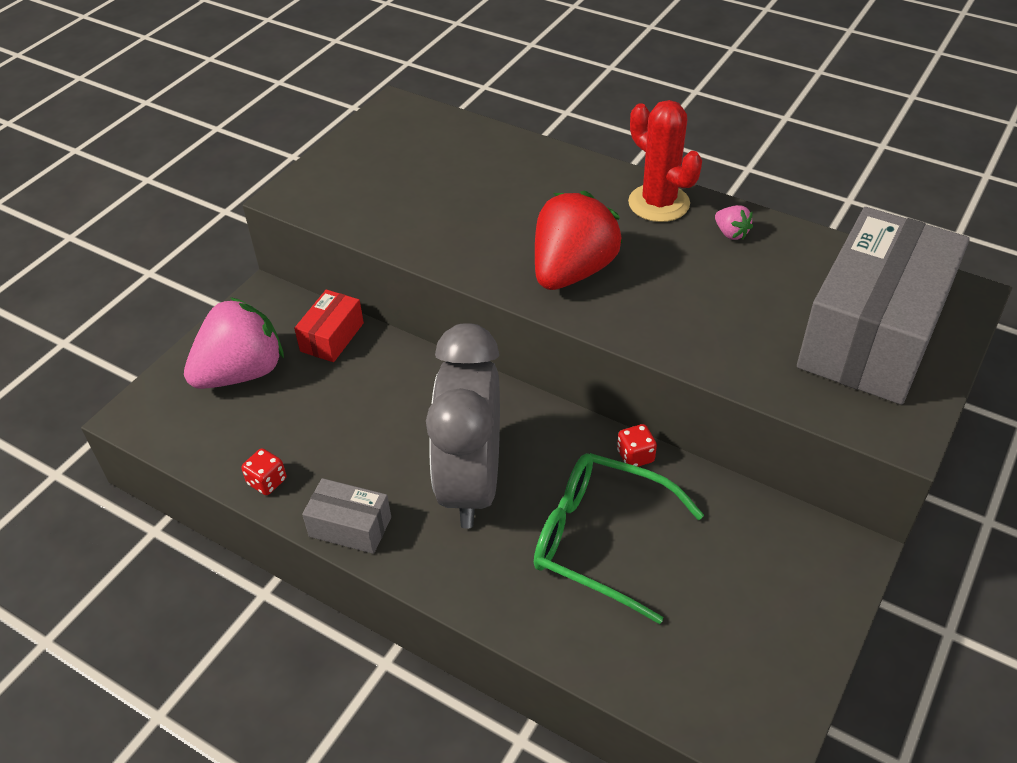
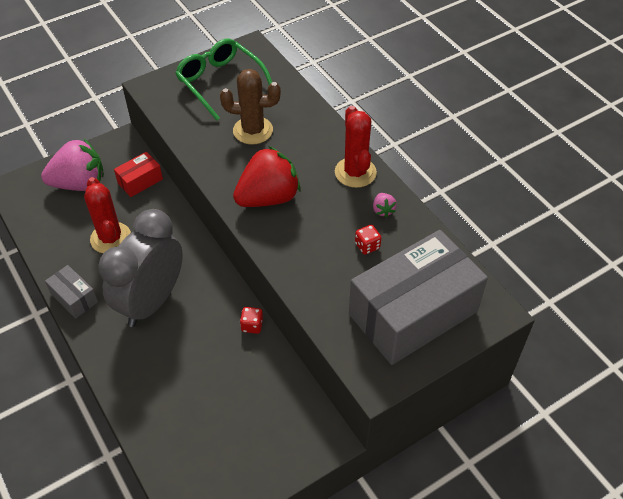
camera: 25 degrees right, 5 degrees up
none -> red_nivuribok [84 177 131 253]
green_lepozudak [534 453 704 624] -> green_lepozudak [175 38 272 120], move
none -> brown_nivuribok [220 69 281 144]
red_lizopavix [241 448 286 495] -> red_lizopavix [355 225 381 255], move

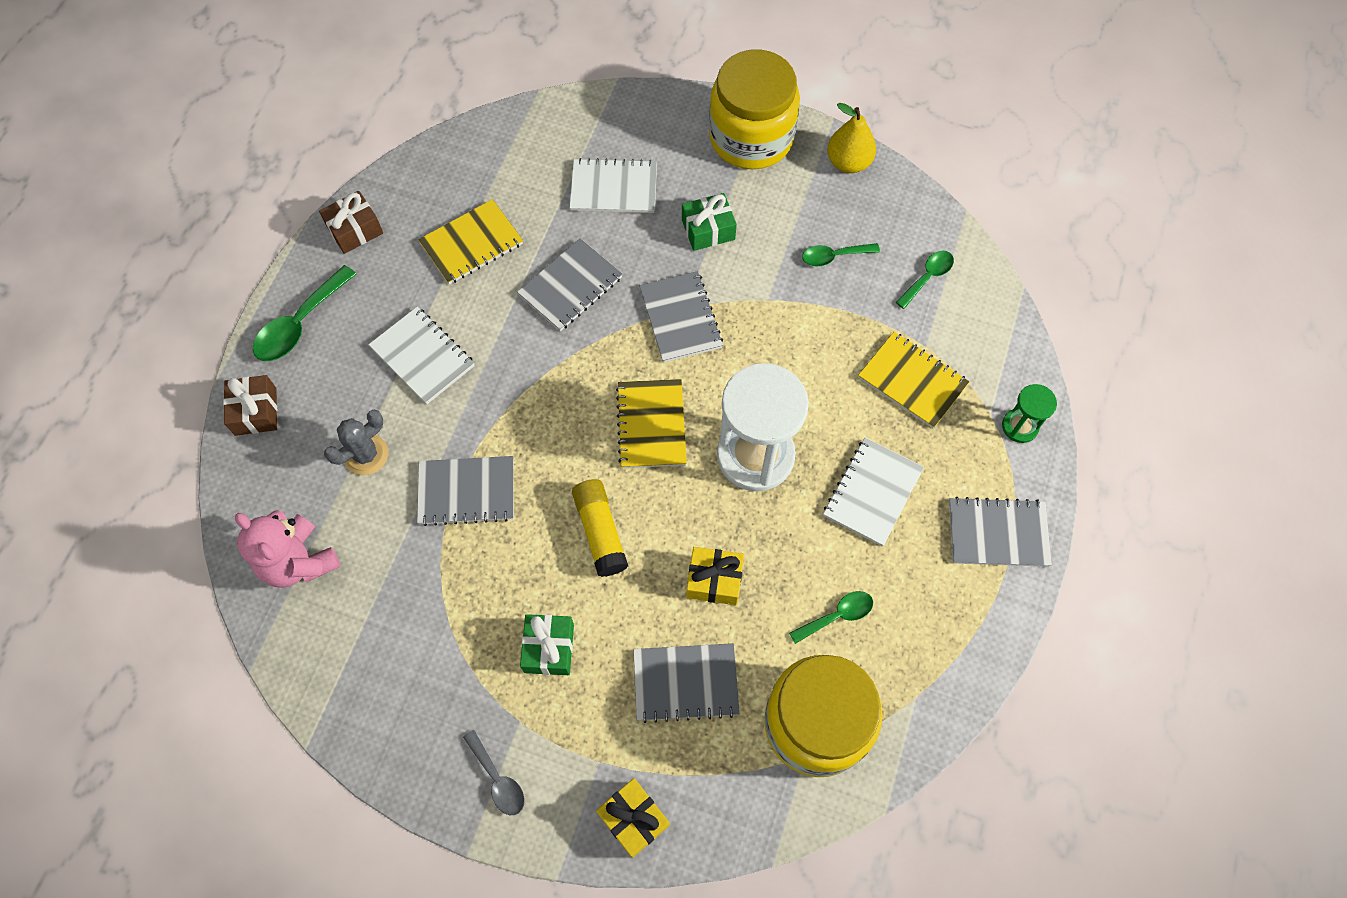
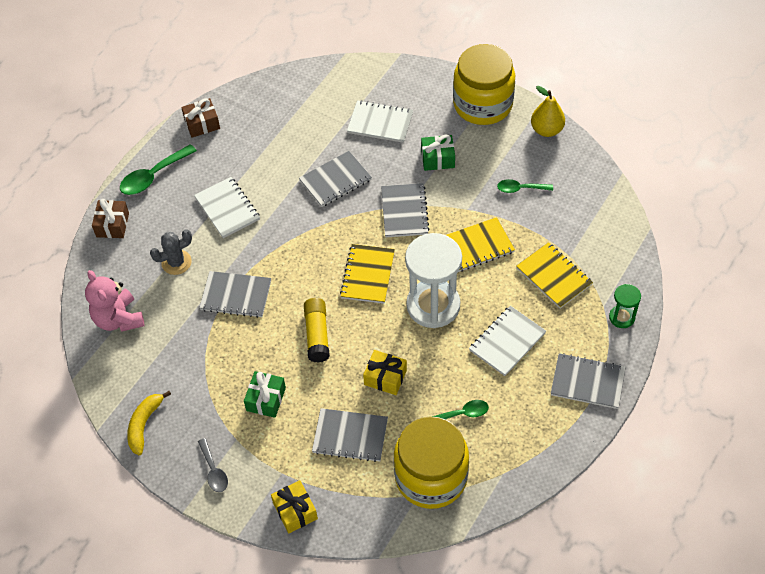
camera: 15 degrees right, 10 degrees down
none -> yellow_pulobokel [127 391 171 455]
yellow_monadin [418 199 523 285] -> yellow_monadin [446 217 515 272], move
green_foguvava [896 251 954 309] -> none

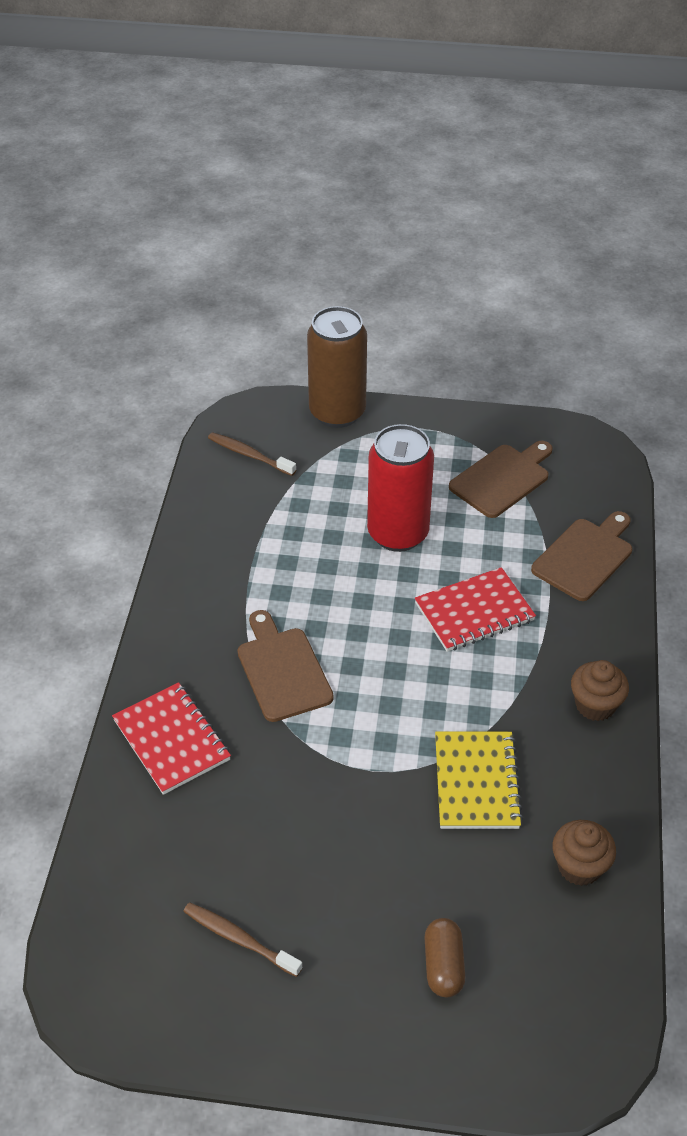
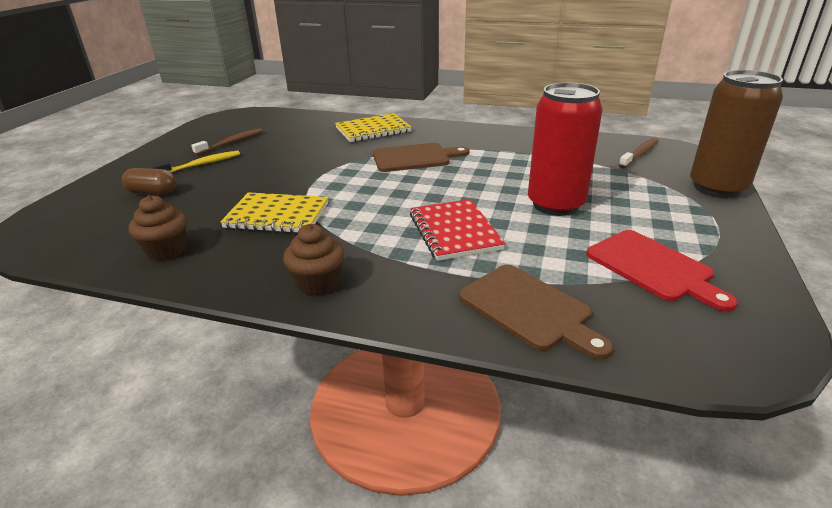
camera: 100 degrees right, 15 degrees down
none -> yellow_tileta [152 151 240 173]
red_monadin [112 682 231 795] -> yellow_monadin [335 113 411 142]
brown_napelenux [449 441 553 518] -> red_napelenux [586 230 738 312]

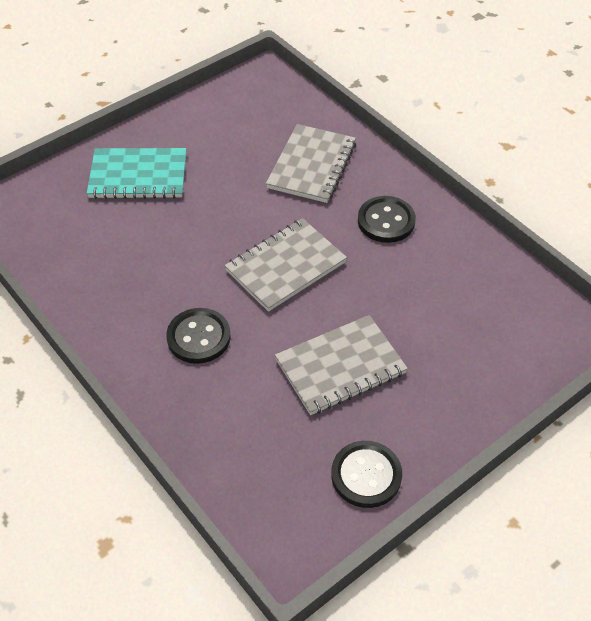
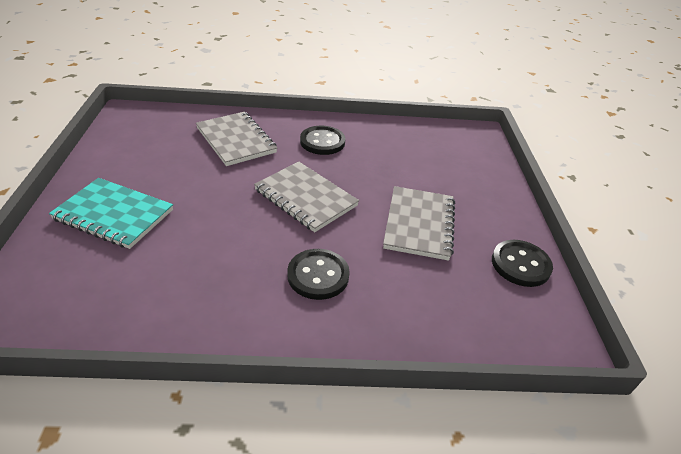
camera: 55 degrees left, 10 degrees down
turquoise_monadin [87 148 186 199] -> turquoise_monadin [49 178 173 249], 75 degrees clockwise
grey_monadin [224 218 347 312] -> grey_monadin [254 161 359 232], 45 degrees counterclockwise

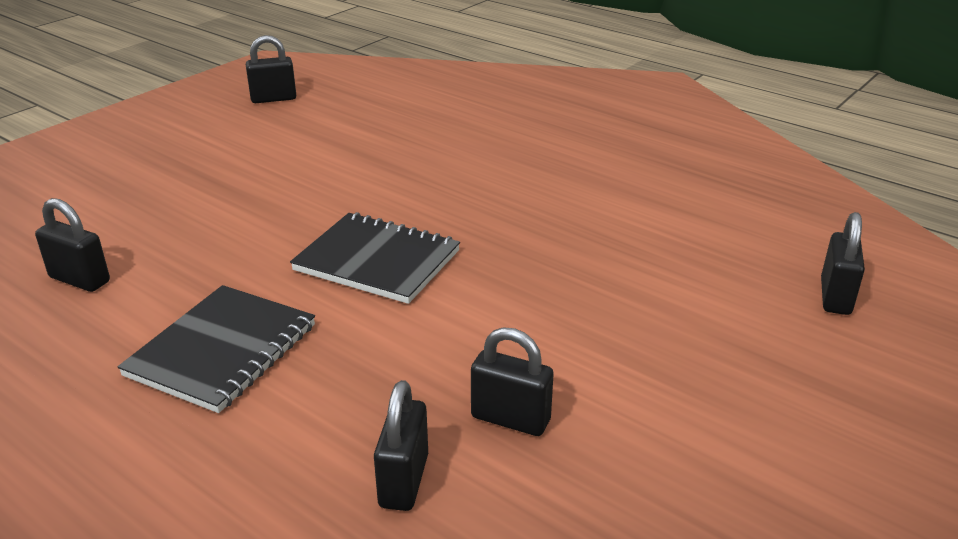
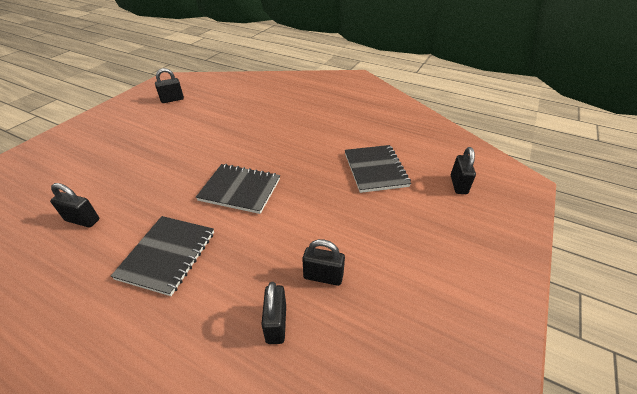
camera: 10 degrees left, 10 degrees up
none -> black_monadin [345 145 411 193]

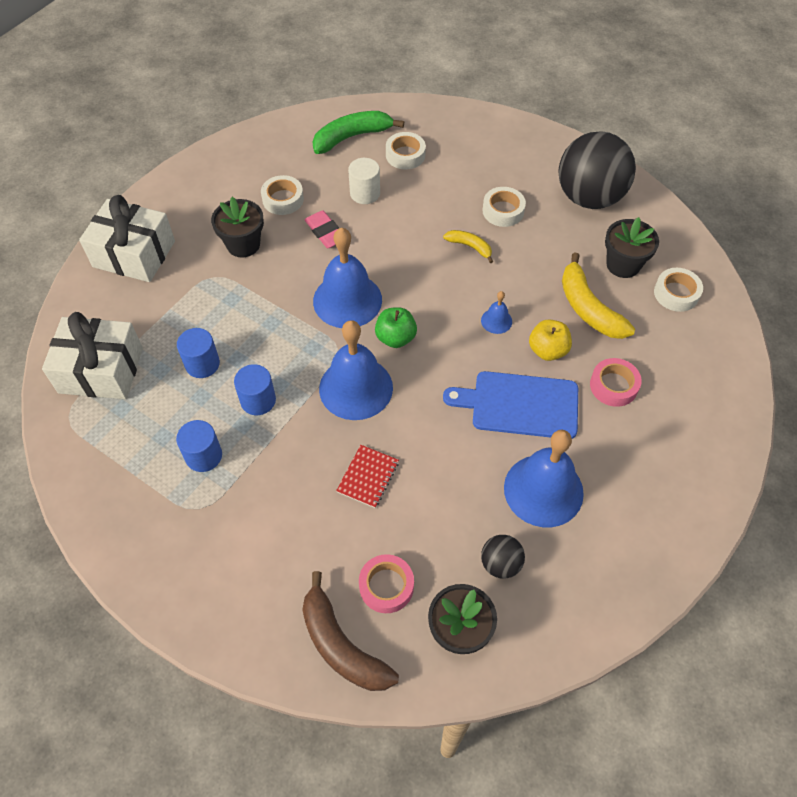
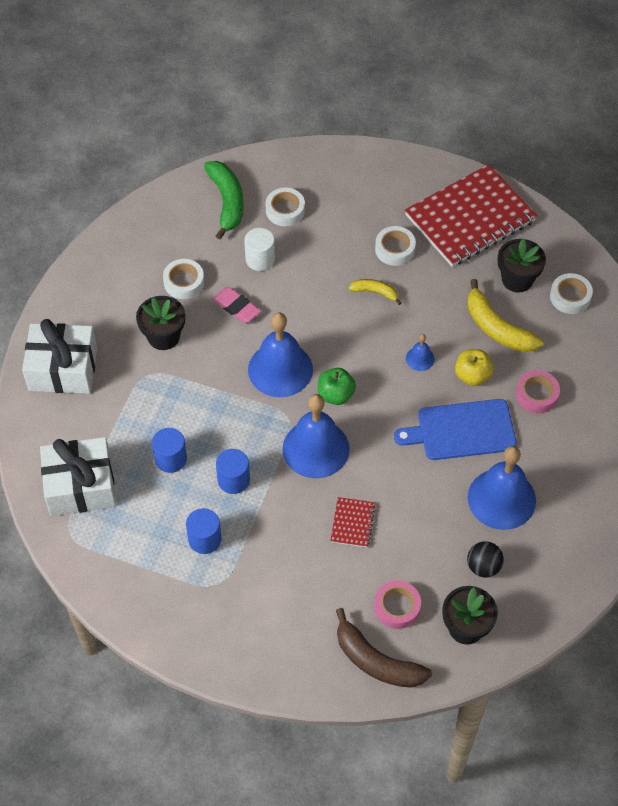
camera: 15 degrees left, 0 degrees up
green_pulobokel [312 111 404 154] -> green_pulobokel [204 161 244 239], 120 degrees clockwise
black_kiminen [559 131 636 209] -> red_monadin [405 164 537 267]

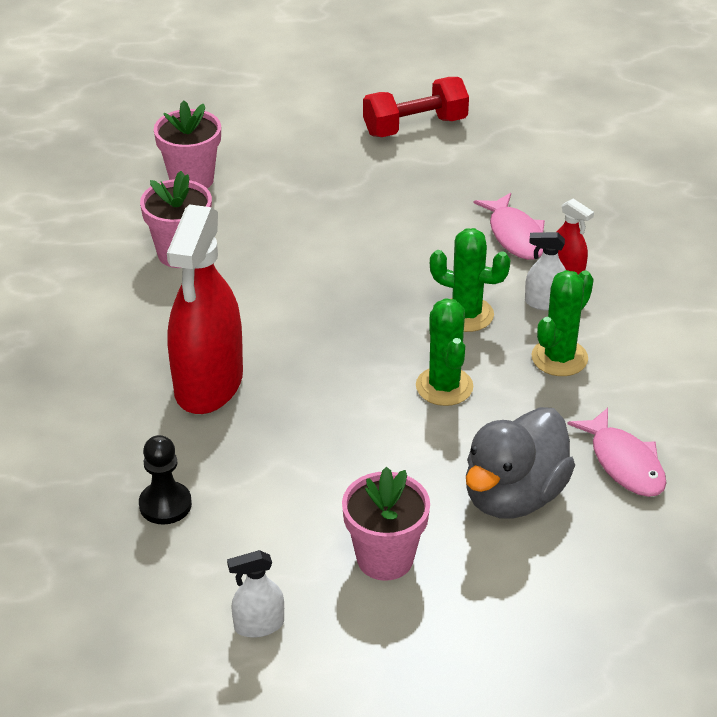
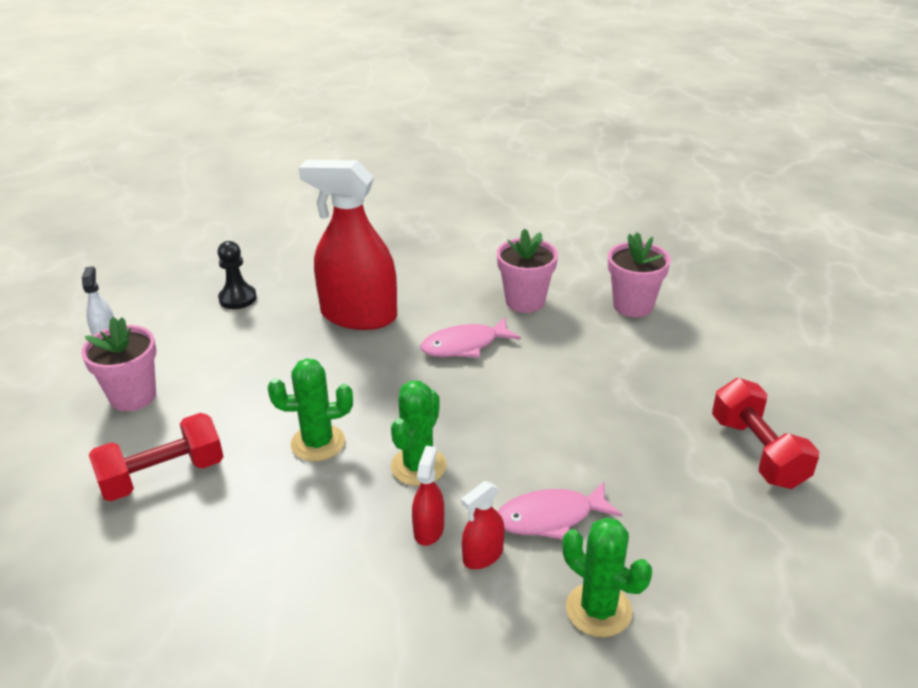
camera: 95 degrees right, 5 degrees down
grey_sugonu [466 407 575 519] -> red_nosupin [89 413 224 501]
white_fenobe [525 232 566 311] -> red_fenobe [412 446 444 546]
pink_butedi [567 408 666 497] -> pink_butedi [420 317 521 358], move
green_nivuribok [532 270 594 376] -> green_nivuribok [563 517 652 637], move

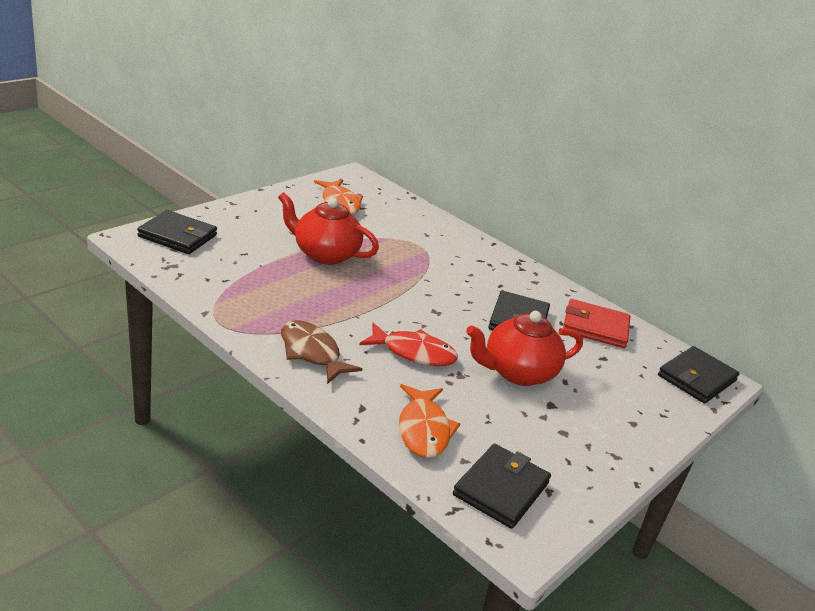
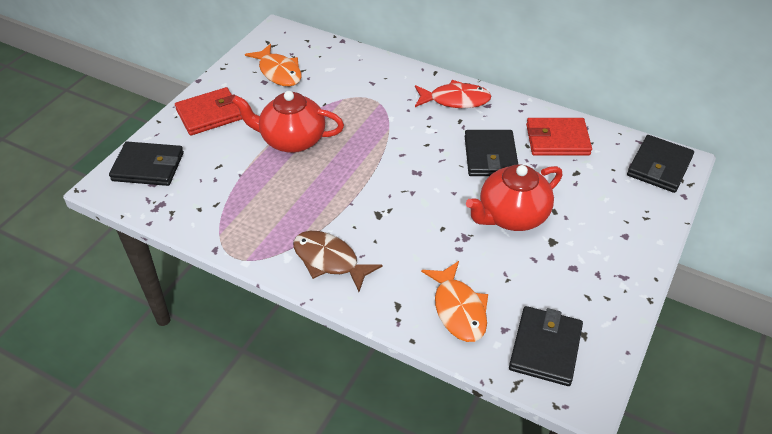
camera: 10 degrees left, 15 degrees up
none -> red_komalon [175 87 242 136]
red_butedi [359 322 458 366] -> red_butedi [415 80 491 108], move

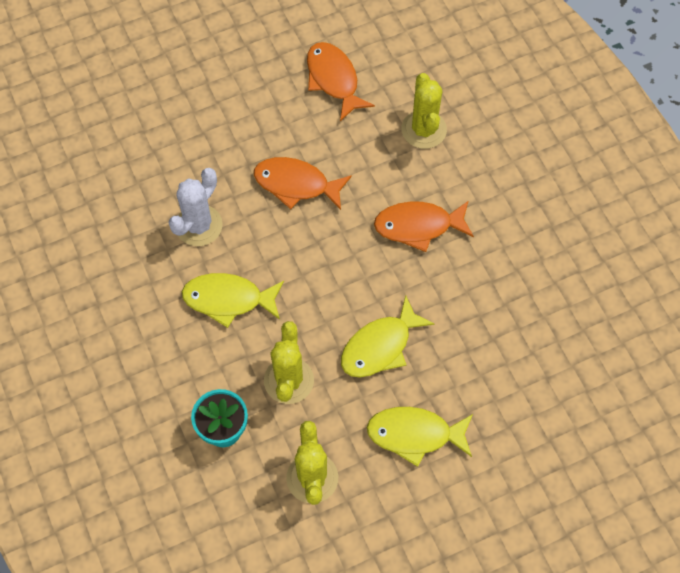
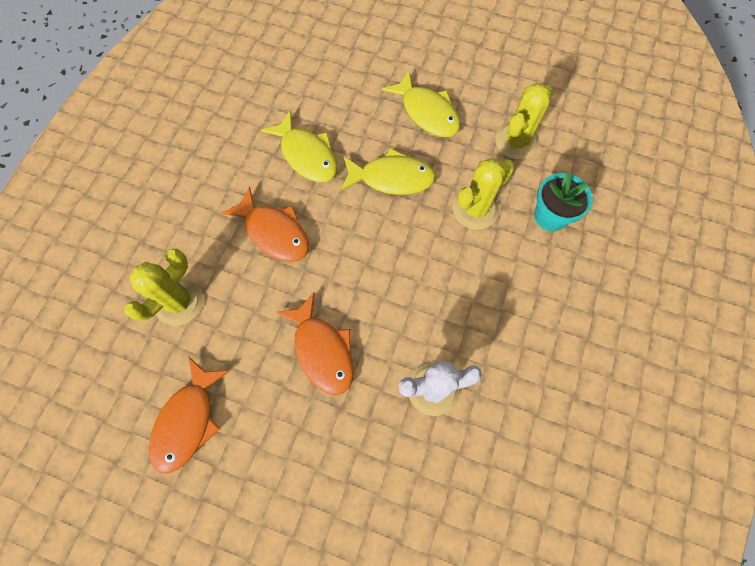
camera: 135 degrees left, 5 degrees up
yellow_butedi [182 273 284 328] -> yellow_butedi [261 110 338 182], move

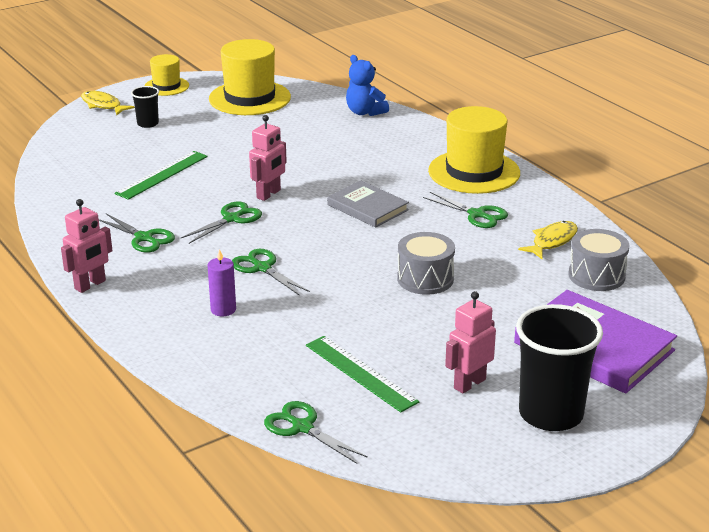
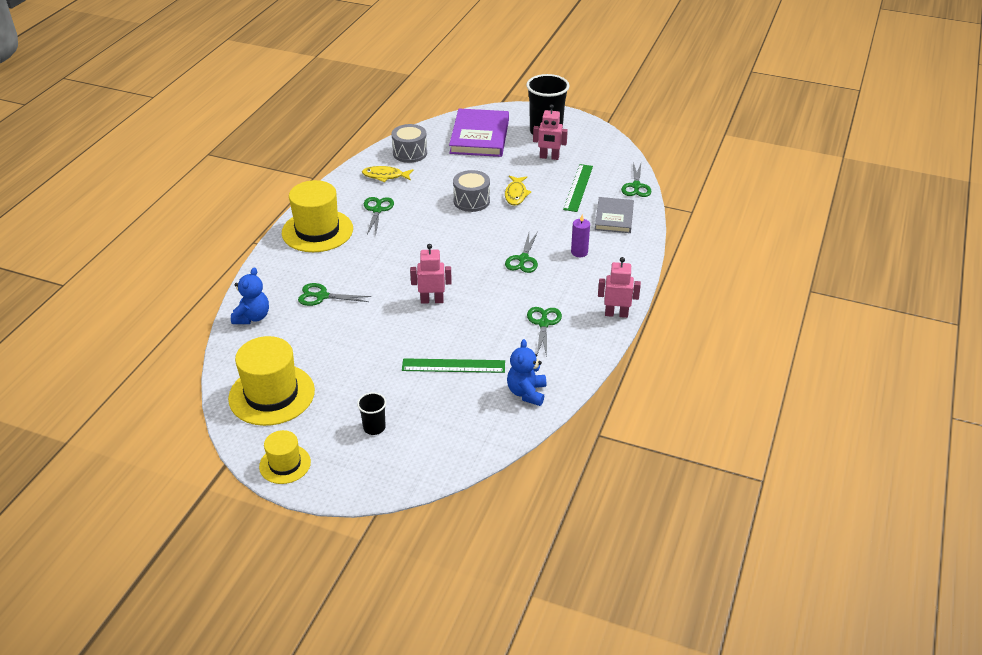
camera: 125 degrees left, 10 degrees up
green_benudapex [181 201 262 244] -> green_benudapex [298 283 371 306], move
yellow_butedi [81 91 135 115] -> yellow_butedi [505 176 532 206], move
none -> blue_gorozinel [507 339 546 406]
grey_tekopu [327 180 409 228] -> grey_tekopu [595 197 634 233], move

